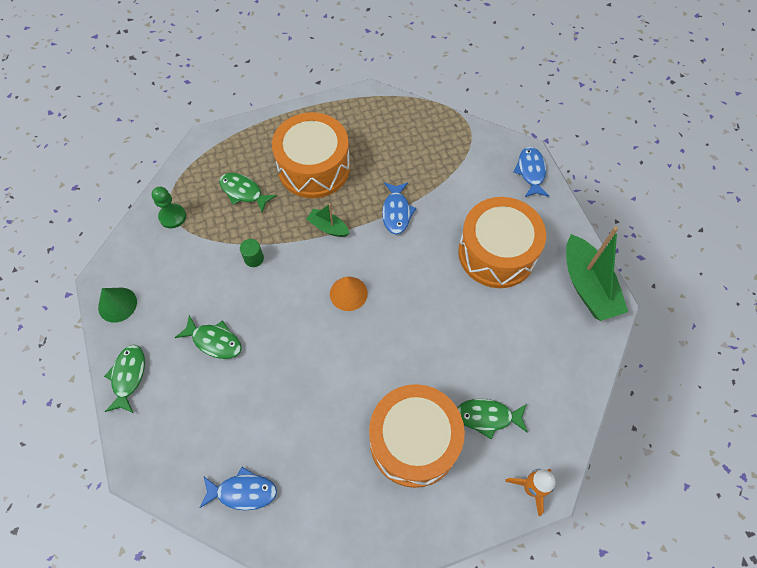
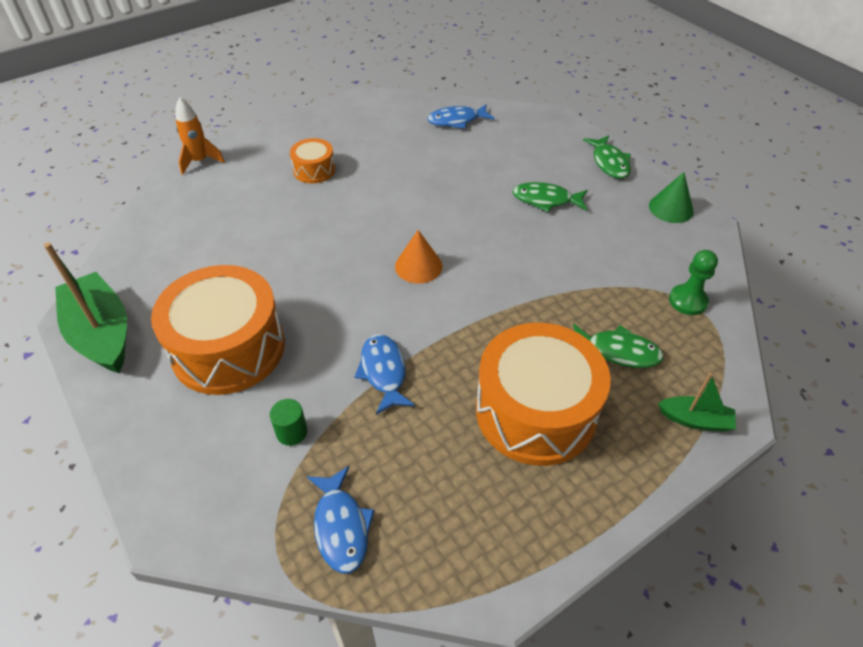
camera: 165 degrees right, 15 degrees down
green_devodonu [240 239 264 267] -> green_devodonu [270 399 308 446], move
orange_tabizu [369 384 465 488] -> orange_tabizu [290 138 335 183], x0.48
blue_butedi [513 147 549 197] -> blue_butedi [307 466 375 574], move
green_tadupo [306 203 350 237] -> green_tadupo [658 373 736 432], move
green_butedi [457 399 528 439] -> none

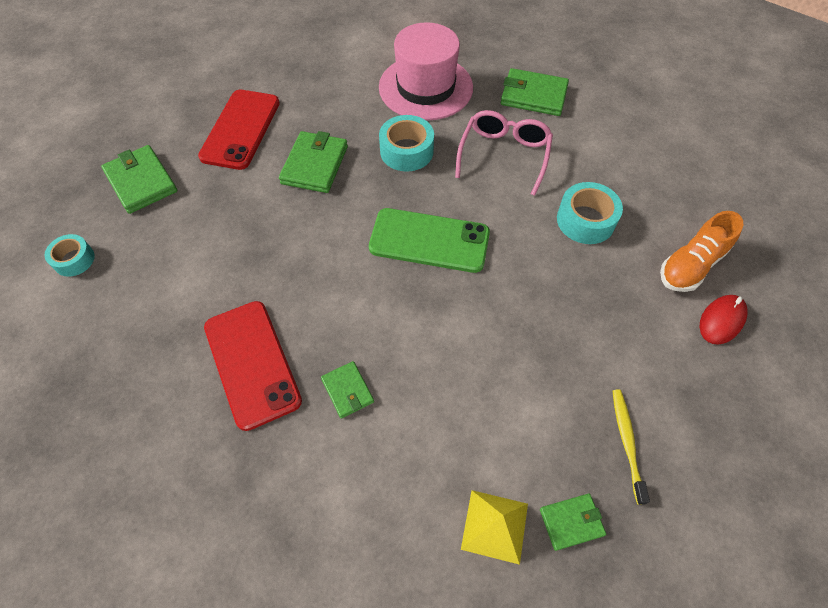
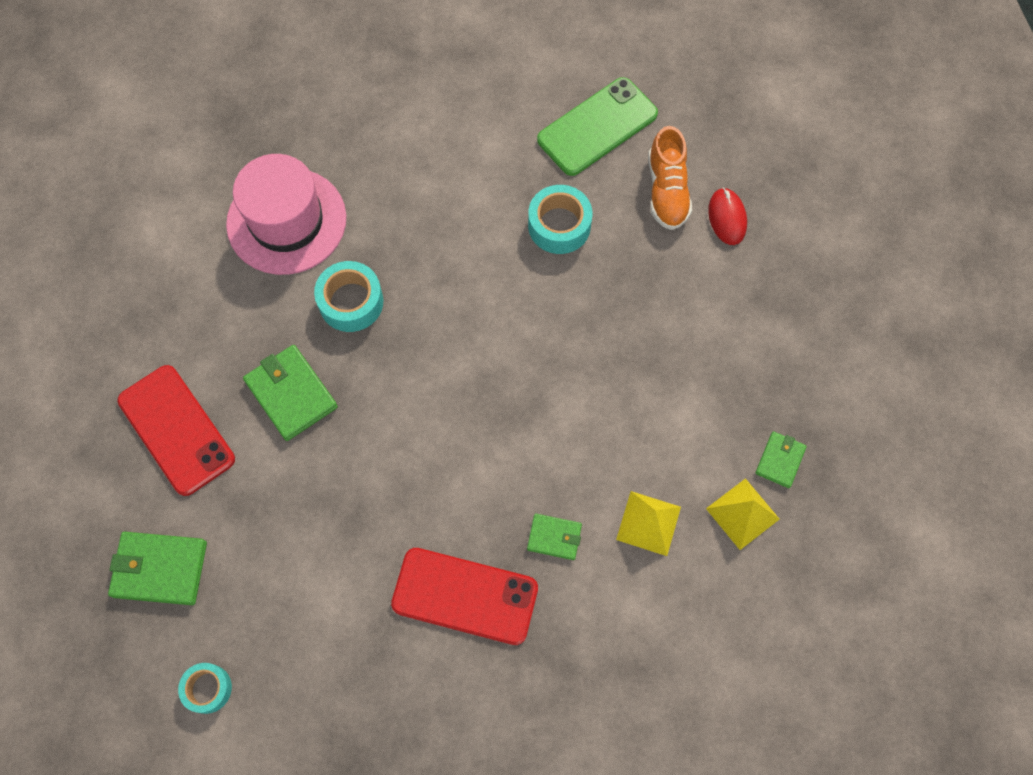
camera: 50 degrees left, 10 degrees up
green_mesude [369 208 490 273] -> green_mesude [537 77 658 176], move
none -> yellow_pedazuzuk [616 491 681 556]
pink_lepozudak [455 110 553 196] -> none
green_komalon [501 68 569 116] -> none
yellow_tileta [613 390 650 505] -> none

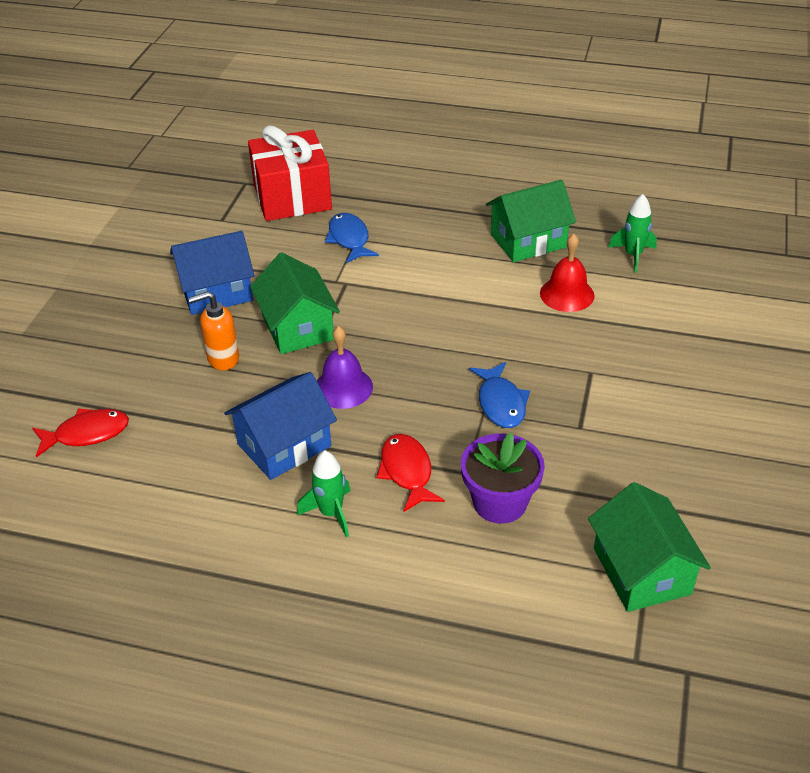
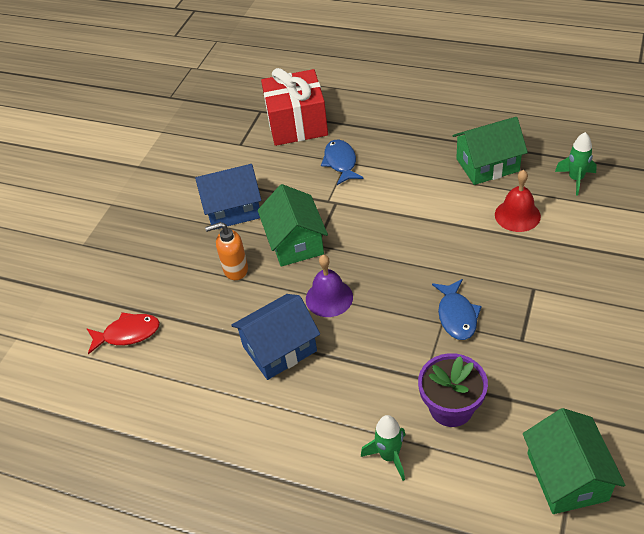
camera: 10 degrees right, 5 degrees up
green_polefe [297 450 350 537] -> green_polefe [361 415 405 481], move
red_butedi [376 434 445 512] -> none

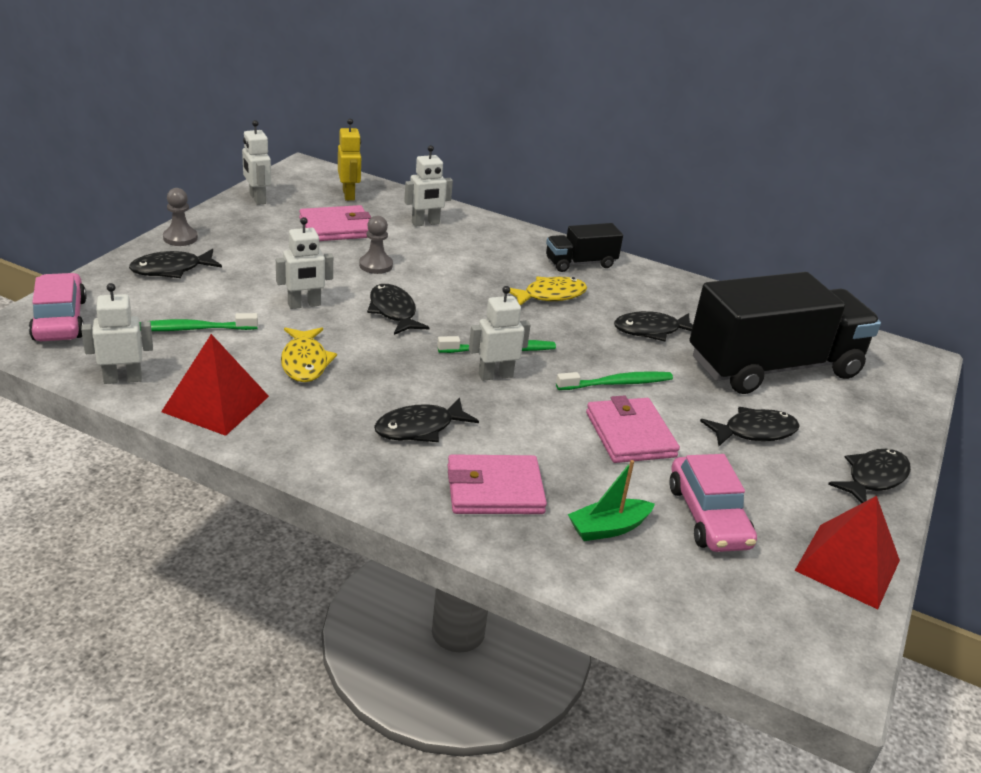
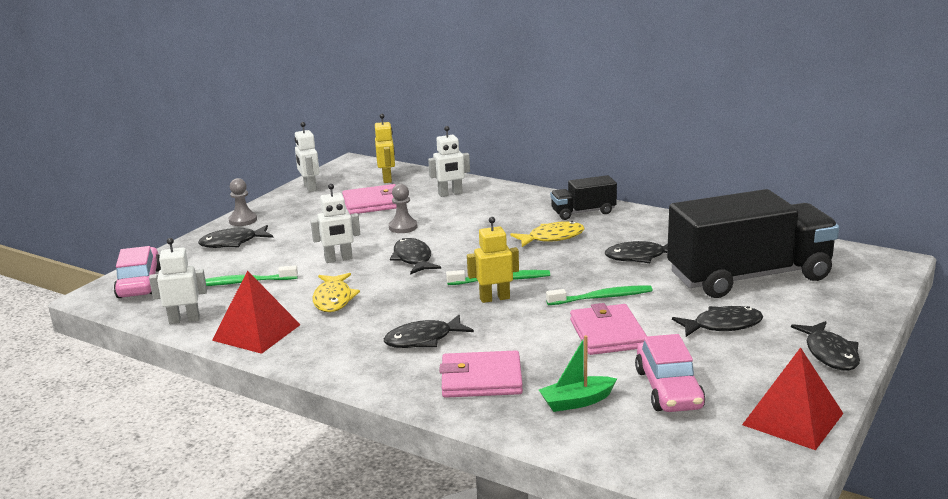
camera: 10 degrees right, 10 degrees down
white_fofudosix [469 286 531 381] -> yellow_fofudosix [467 217 519 303]
black_butedi [828 449 911 504] -> black_butedi [791 321 860 371], 120 degrees clockwise

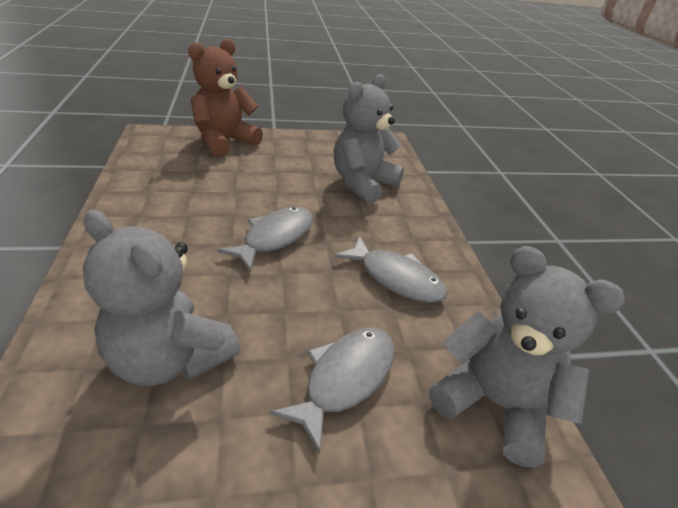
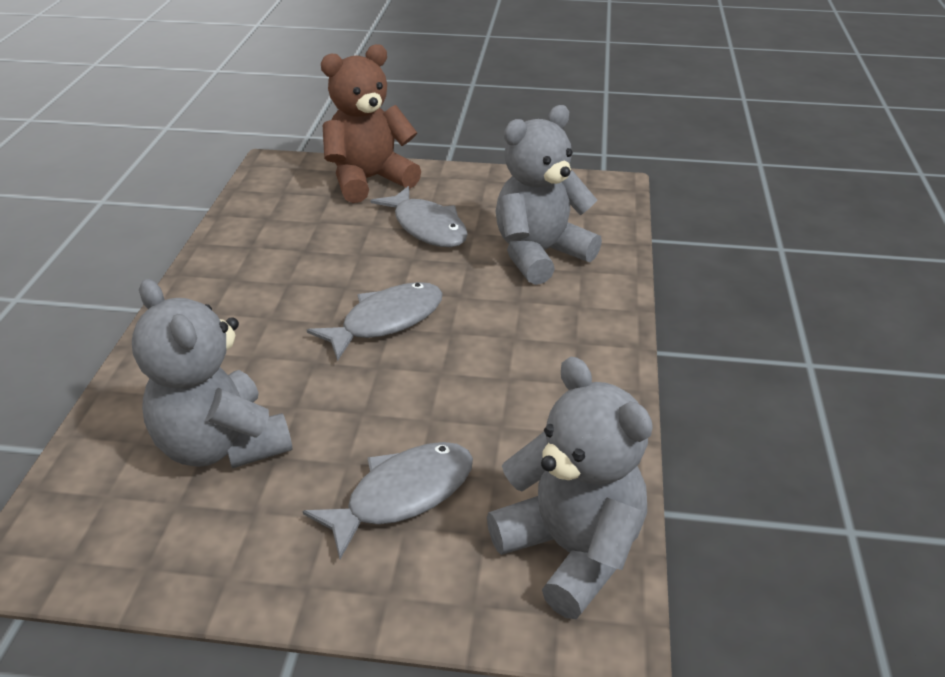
camera: 20 degrees right, 0 degrees up
grey_butedi [334 236 448 303] -> grey_butedi [370 186 468 247], move

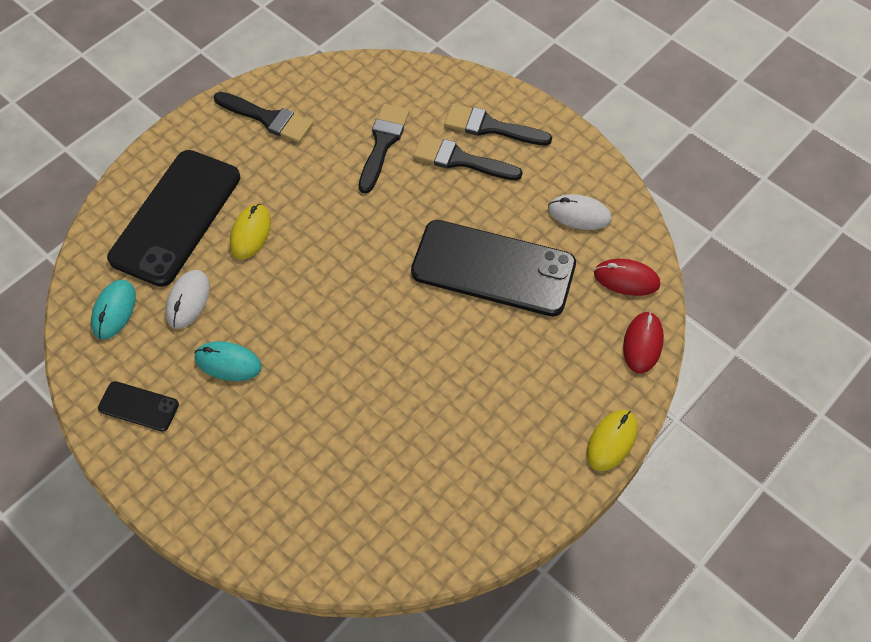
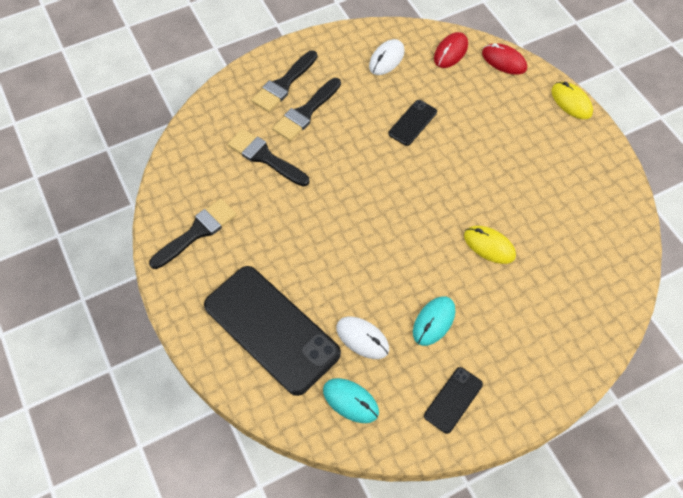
camera: 70 degrees left, 0 degrees up
black_mesude [411 220 576 316] -> black_mesude [388 100 437 146], x0.45
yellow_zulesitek [230 204 271 259] -> yellow_zulesitek [464 226 516 264], move

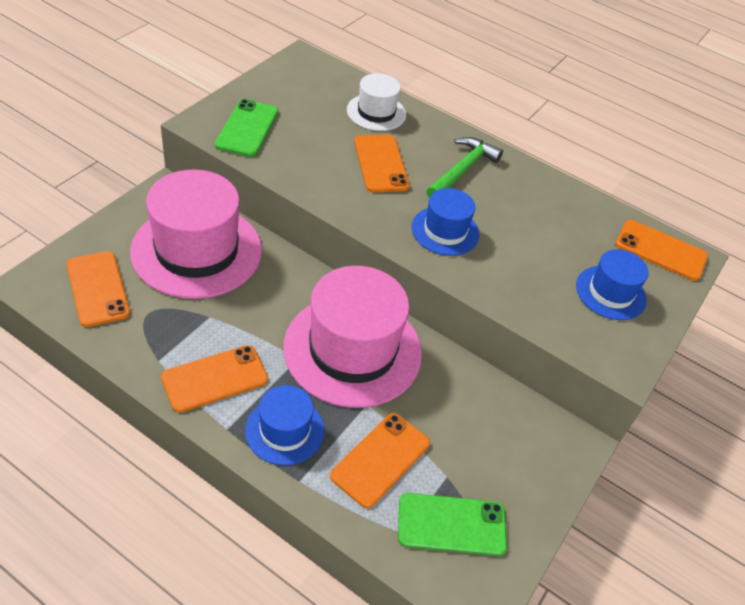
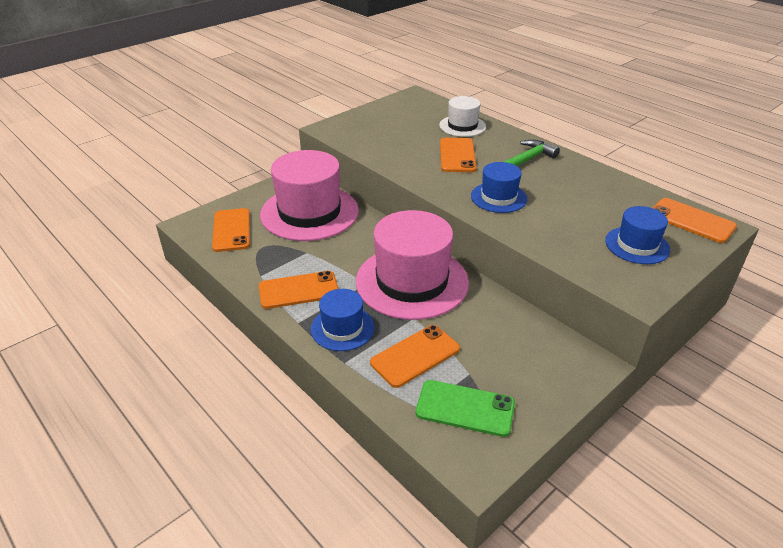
camera: 20 degrees right, 10 degrees down
green_mesude [215 99 278 157] -> none

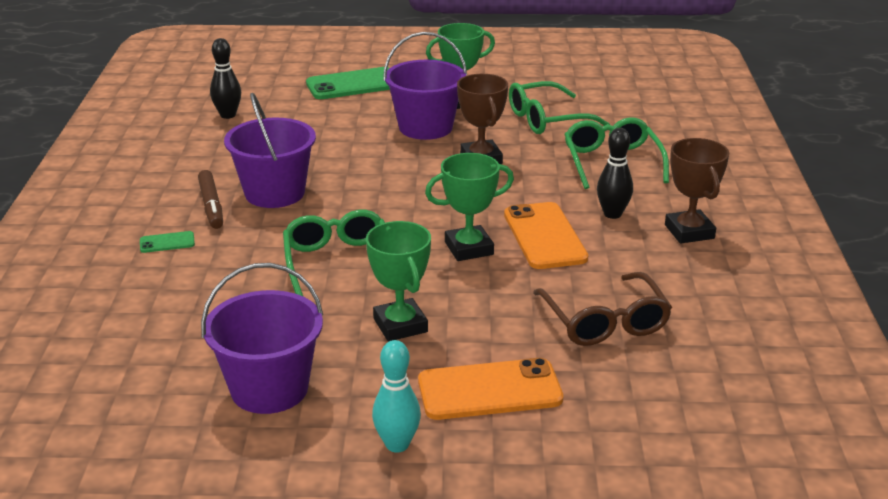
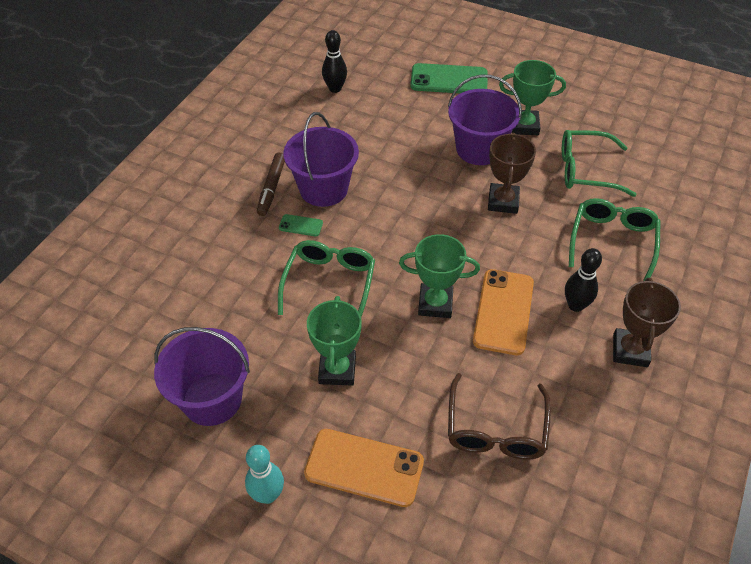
camera: 25 degrees right, 20 degrees up
green_mesude [140 231 195 253] -> green_mesude [279 214 323 236], move

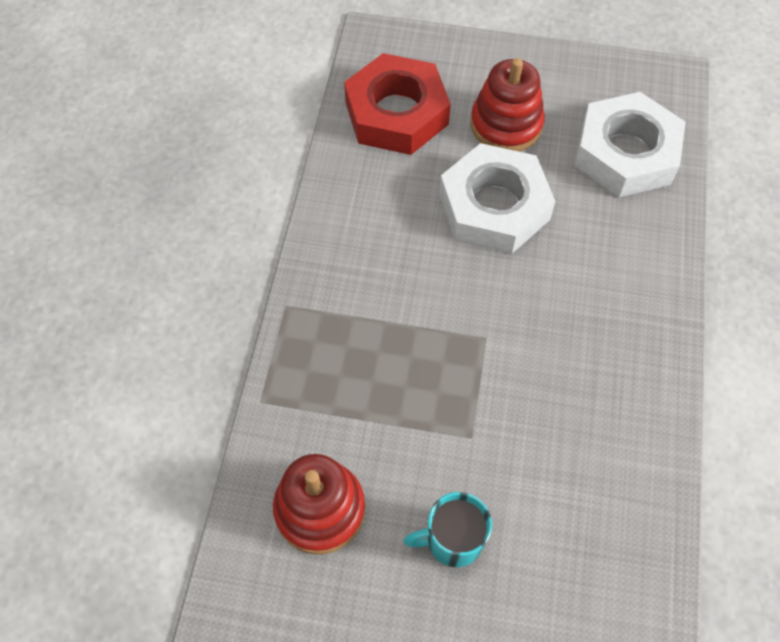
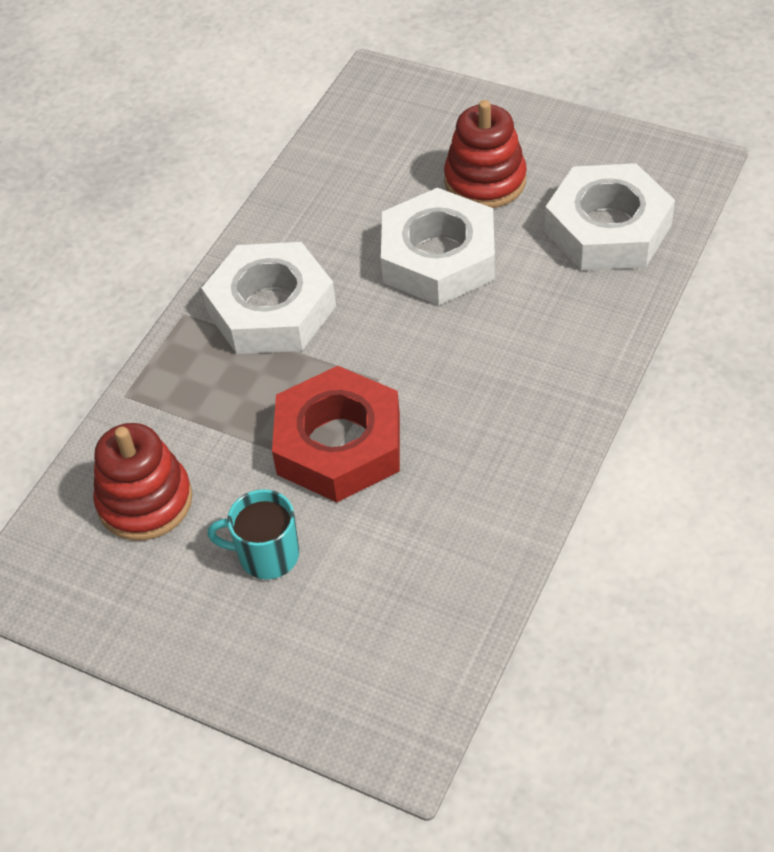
camera: 20 degrees right, 10 degrees down
none -> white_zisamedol [201 242 336 354]
red_zisamedol [344 53 451 155] -> red_zisamedol [272 366 400 502], move

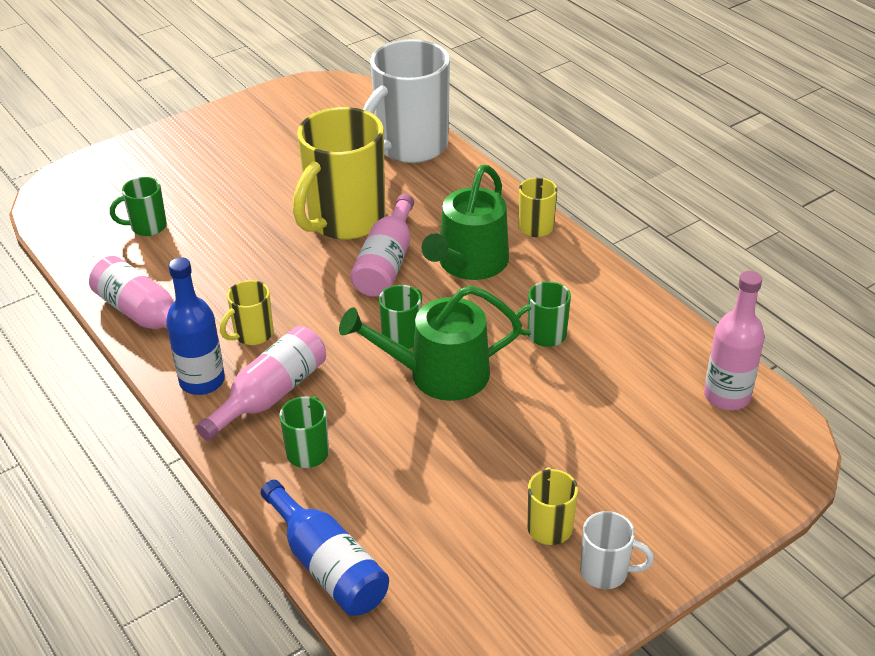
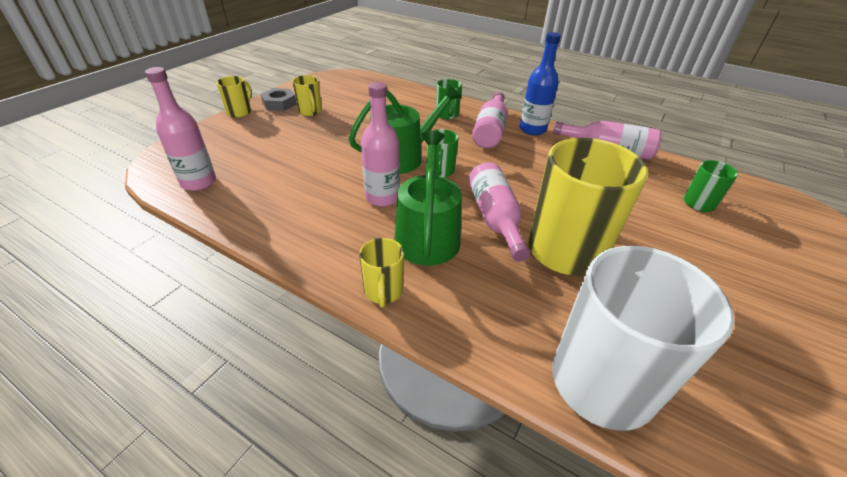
camera: 155 degrees right, 0 degrees up
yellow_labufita [220 280 273 345] -> yellow_labufita [216 76 251 118], move
white_labufita [580 511 654 589] -> grey_zisamedol [261 88 297 111]
none -> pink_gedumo [361 82 400 207]
blue_gedumo [261 480 389 616] -> none
green_labufita [512 281 571 347] -> none

